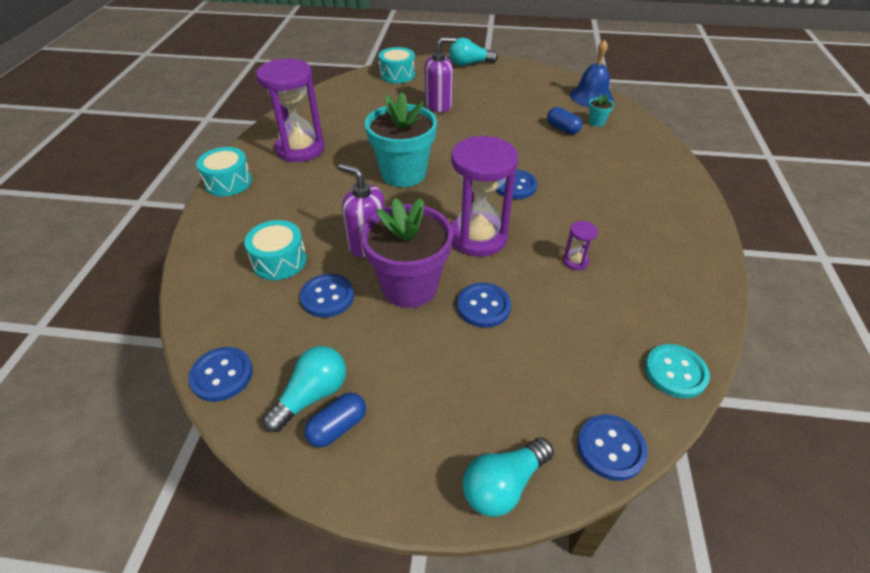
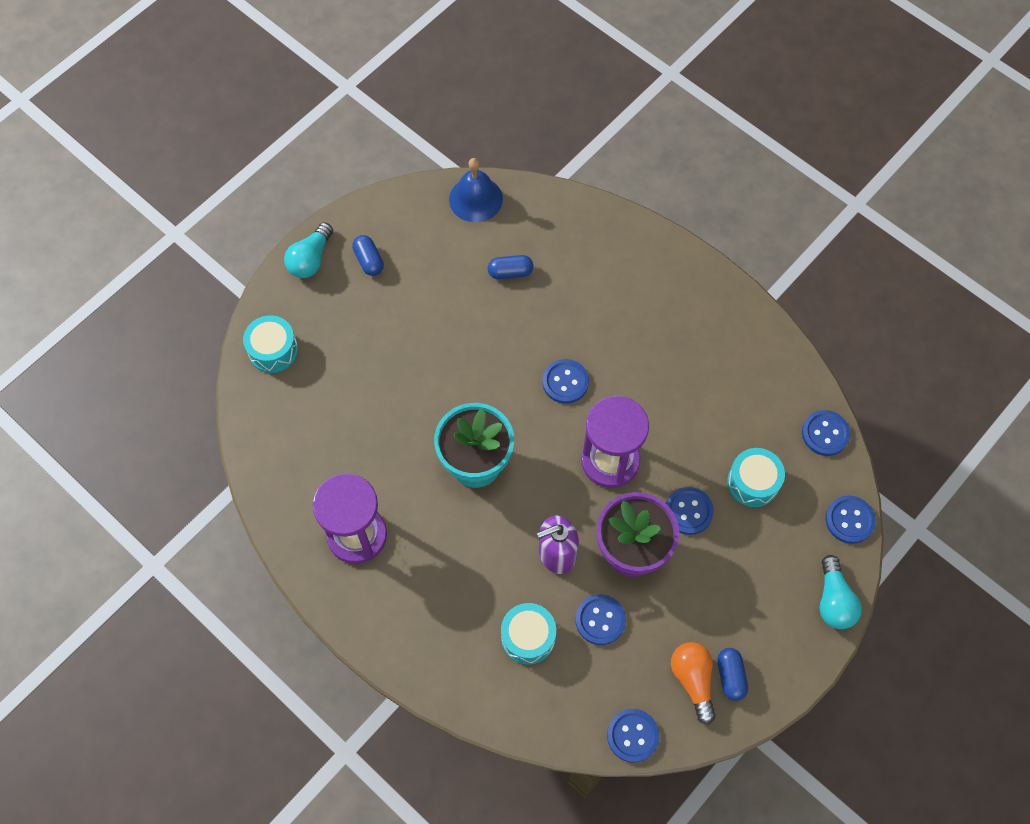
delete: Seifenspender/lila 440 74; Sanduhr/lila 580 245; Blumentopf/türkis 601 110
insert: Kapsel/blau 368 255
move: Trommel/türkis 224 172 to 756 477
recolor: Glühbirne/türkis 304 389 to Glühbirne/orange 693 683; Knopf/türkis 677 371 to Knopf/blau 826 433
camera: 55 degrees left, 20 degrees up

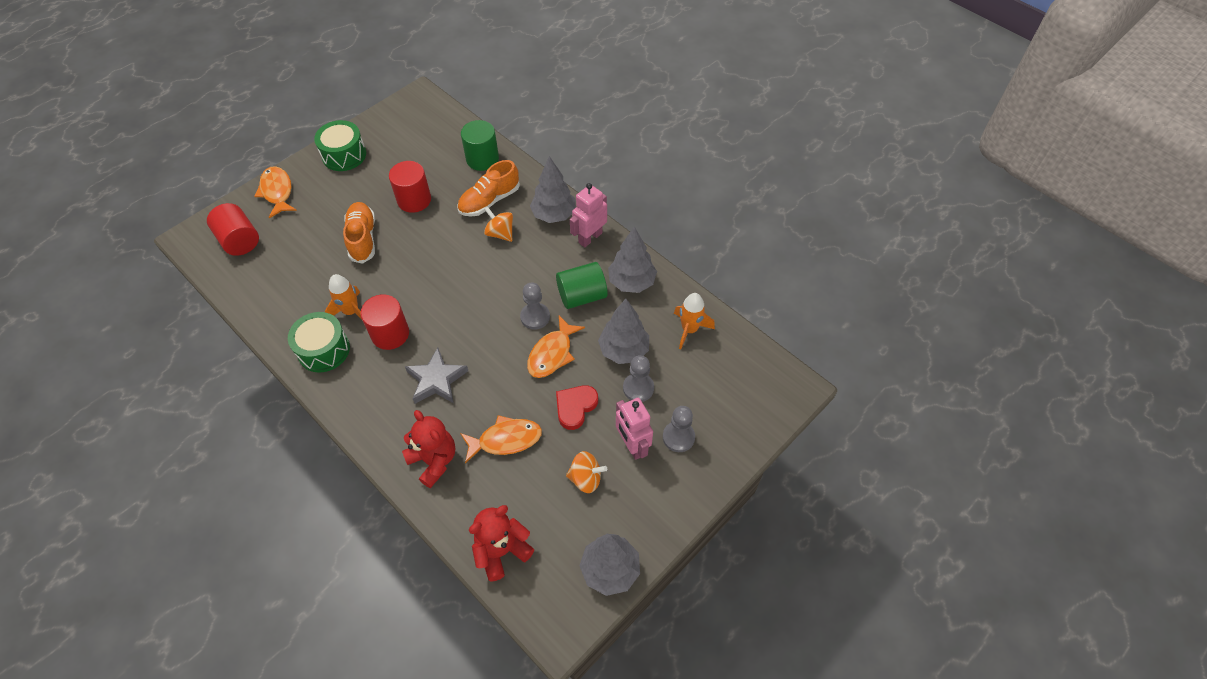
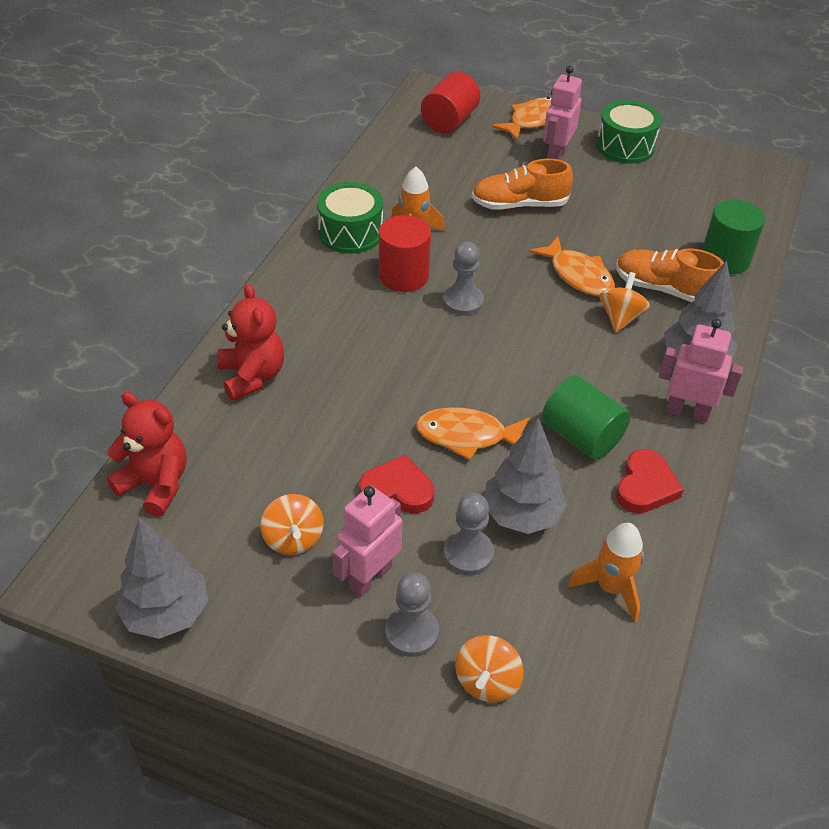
delete: Vollzylinder/rot 410 187; Stern/grau 436 376
insert: Kreisel/orange 489 668; Roboter/rosa 562 113
move: Fisch/orange 501 439 to 572 266; Bauer/grau 535 306 to 463 279
replace: Baum/grau 632 259 to Herz/rot 650 481
rotate: Schuh/orange 359 233 = 522 184 150 degrees counterclockwise; Teddybär/rot 428 449 = 250 342 45 degrees counterclockwise
camera: 65 degrees right, 10 degrees down

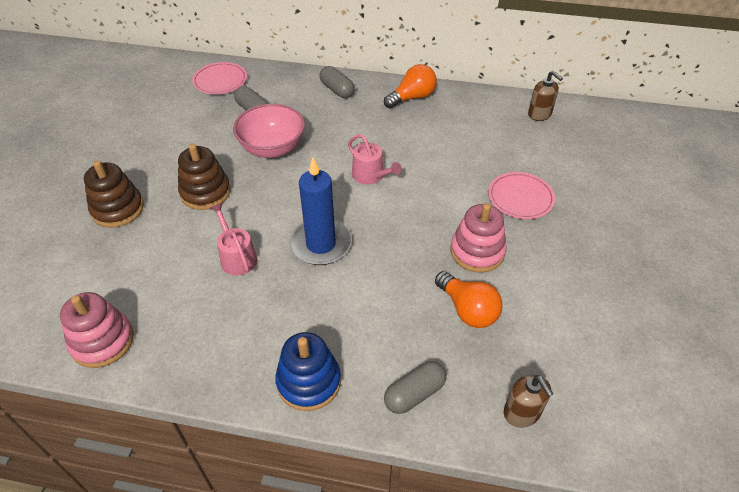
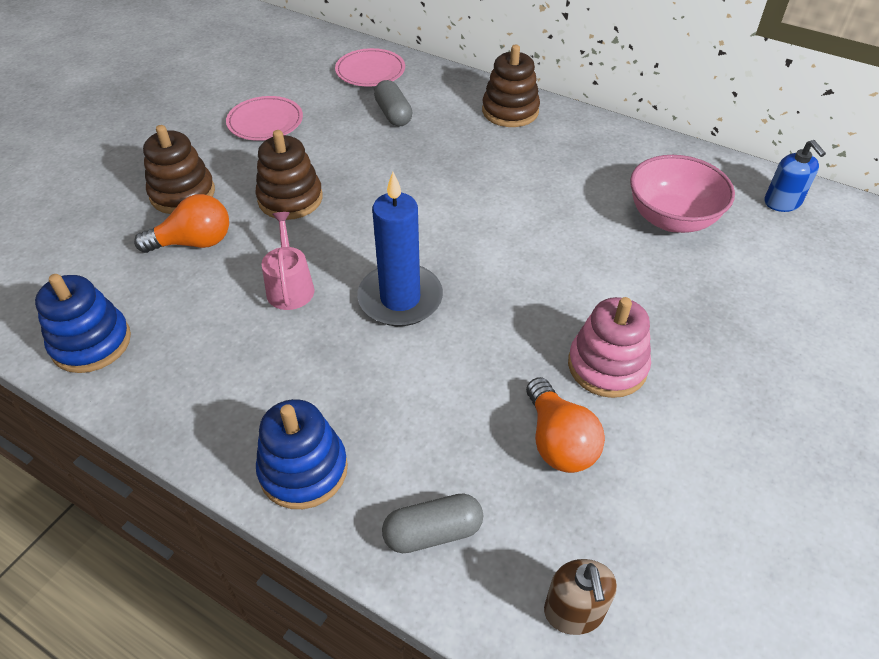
delete: Gießkanne/rosa 375 159
move: Schüssel/rosa 269 131 to 682 194; Glühbirne/orange 410 86 to 181 223; Teller/rosa 521 195 to 264 118
replace: Kapsel/grau 337 82 to Stapelspielzeug/braun 511 86
recolor: Stapelspielzeug/rosa 97 330 to Stapelspielzeug/blau 83 323; Seifenspender/braun 545 96 to Seifenspender/blau 795 176
camera: 20 degrees right, 0 degrees up

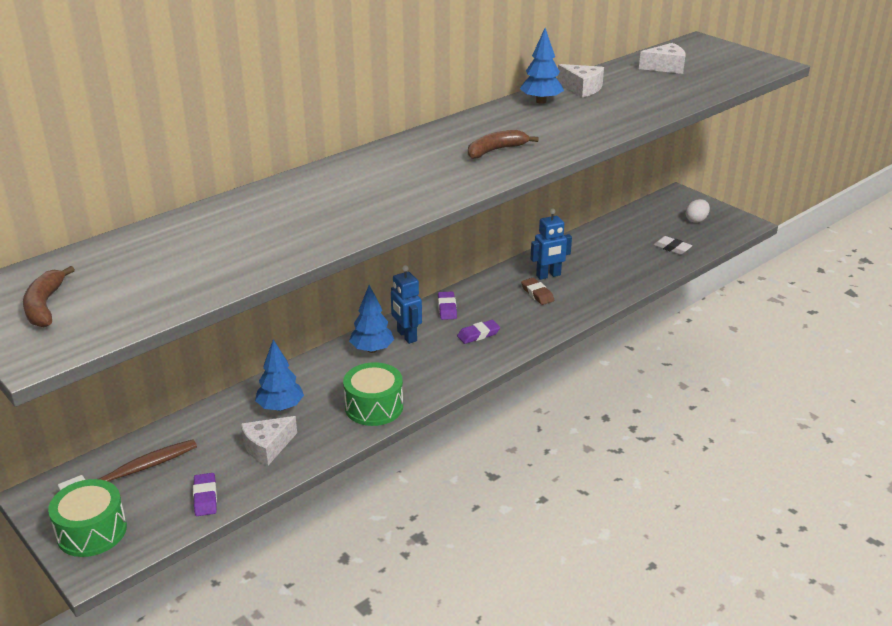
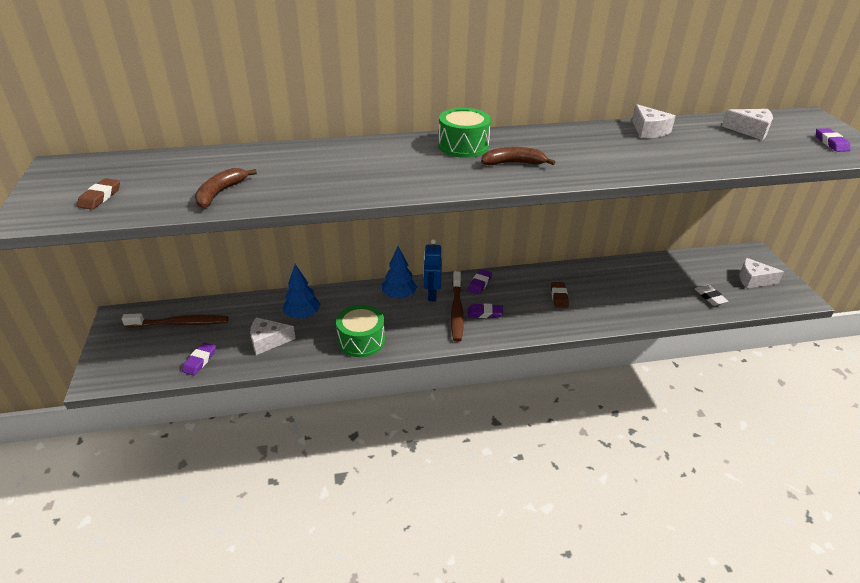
delete: Baum/blau 542 66; Roboter/blau 551 244
insert: Radiergummi/braun 98 194; Zahnbürste/braun 457 306; Radiergummi/lila 833 140
move: Banane/braun 49 296 to 226 188; Trommel/grün 87 518 to 464 133
replace: Ei/weiß 698 211 to Käse/weiß 761 273
camera: 30 degrees right, 5 degrees up

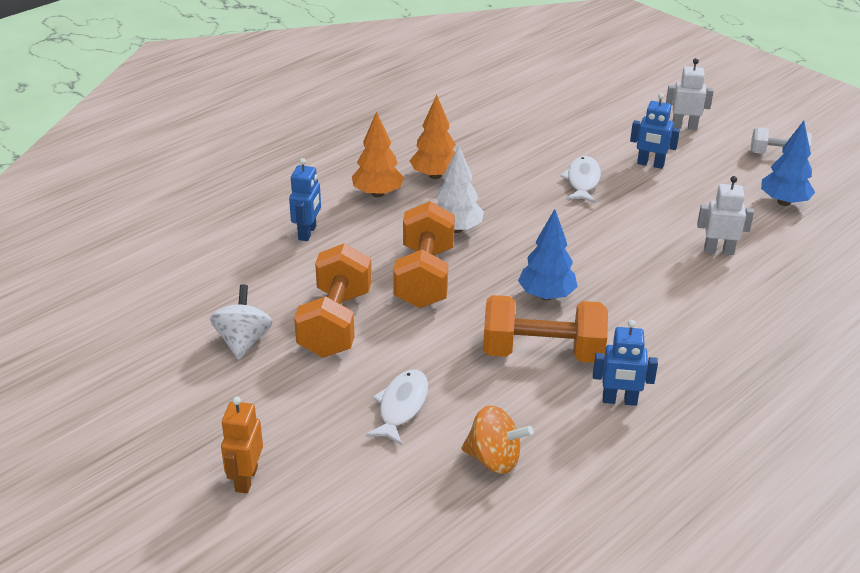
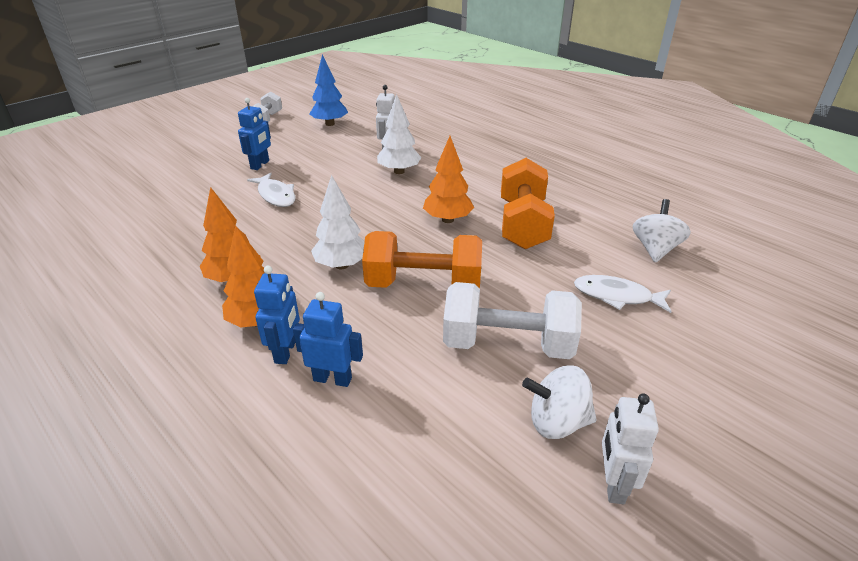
delete: Roboter/orange 242 445
insert: Baum/weiß 399 134
move: Roboter/blau 625 363 to 277 315; Roboter/weiß 690 94 to 630 449
recolor: Hantel/orange 333 300 to Hantel/weiß 512 320; Kreisel/orange 497 439 to Kreisel/weiß 662 230; Baum/blau 548 254 to Baum/orange 448 179
rotate: Fisch/weiß 580 179 = 271 189 135 degrees counterclockwise
camera: 90 degrees left, 0 degrees up

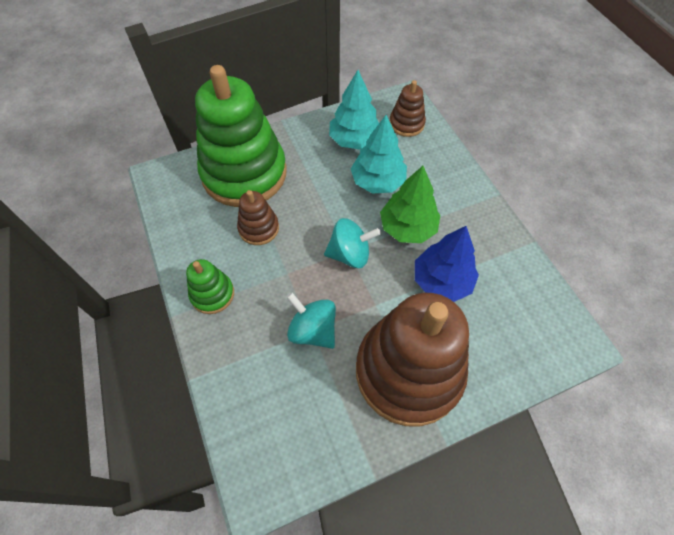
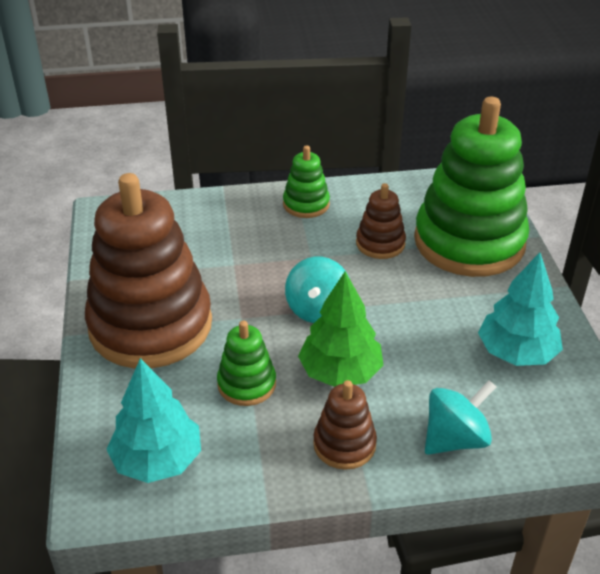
move: Kreisel/türkis 311 321 to 460 417; Baum/türkis 379 154 to 153 420; Stapelspielzeug/braun 408 108 to 345 425
replace: Baum/blau 447 264 to Stapelspielzeug/grün 246 363
camera: 105 degrees right, 20 degrees down

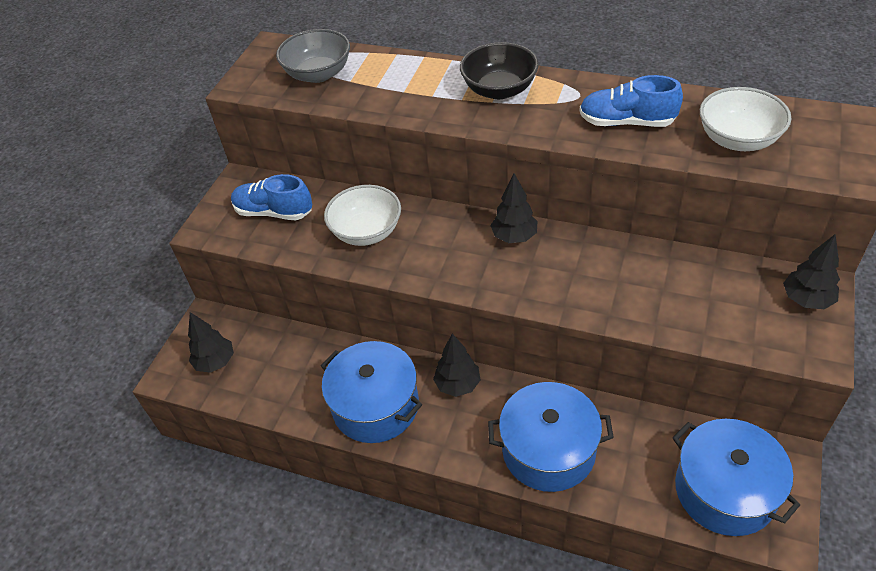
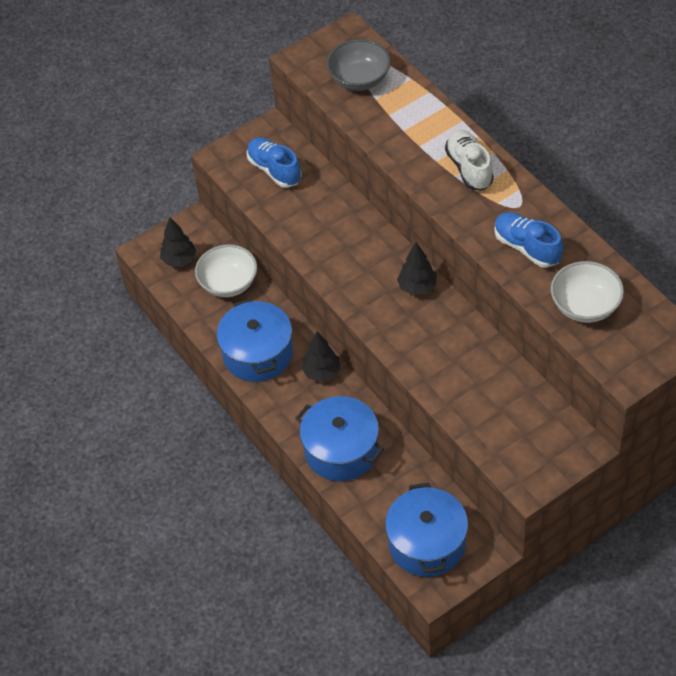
delete: Baum/schwarz 811 271
move: Schüssel/weiß 362 215 to 226 271
replace: Schüssel/schwarz 499 70 to Schuh/weiß 469 160
camera: 35 degrees right, 5 degrees up

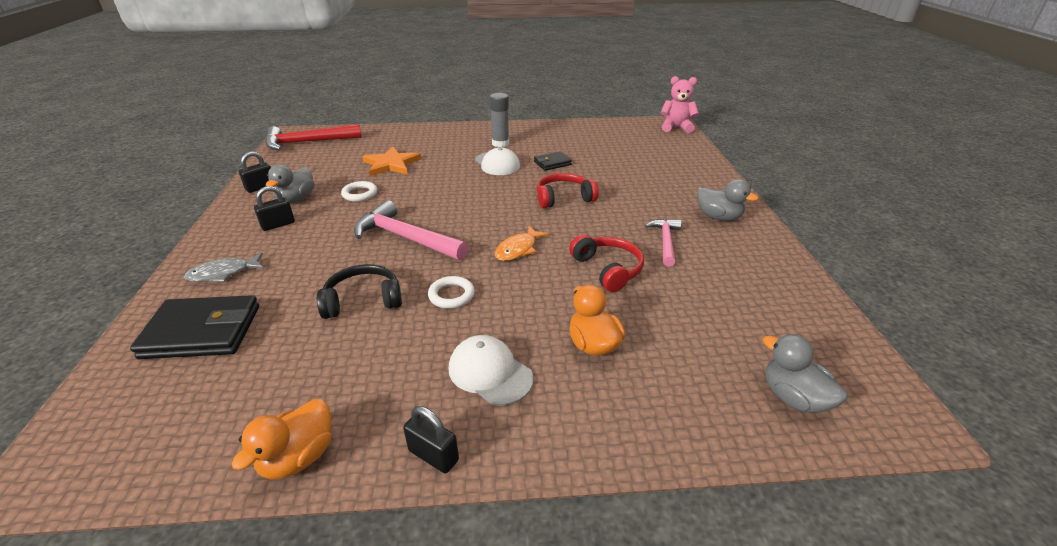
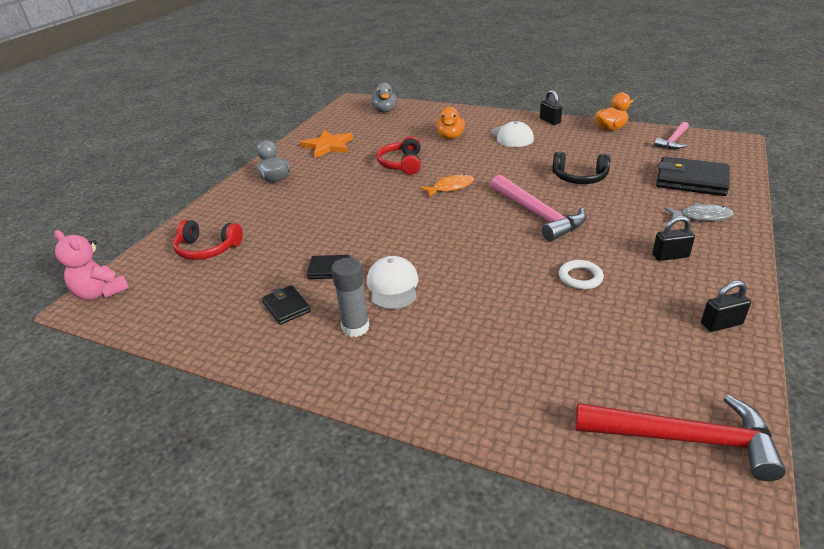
delete: Ente/grau 290 183; Ring/weiß 451 292
insert: Geldbörse/schwarz 286 305
move: Stern/orange 391 161 to 326 144; Kopfhörer/rot 567 190 to 208 240; Hammer/rosa 663 243 to 671 135
camera: 150 degrees left, 0 degrees up

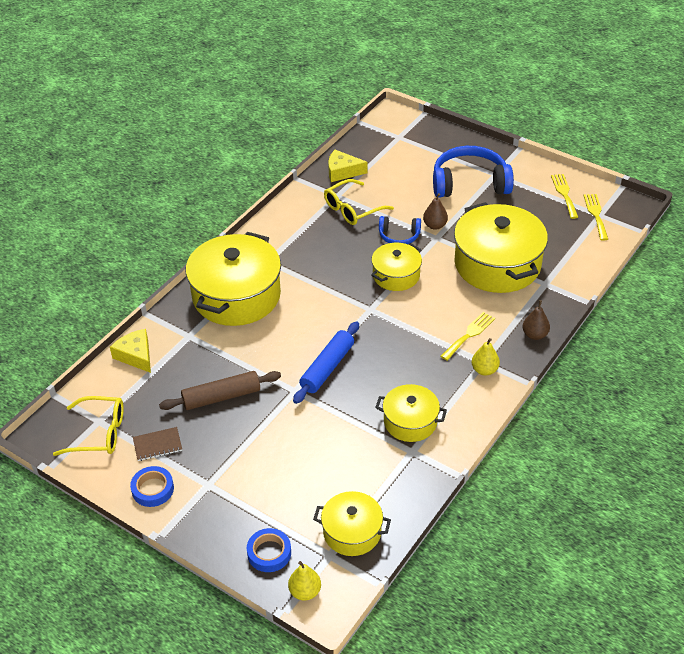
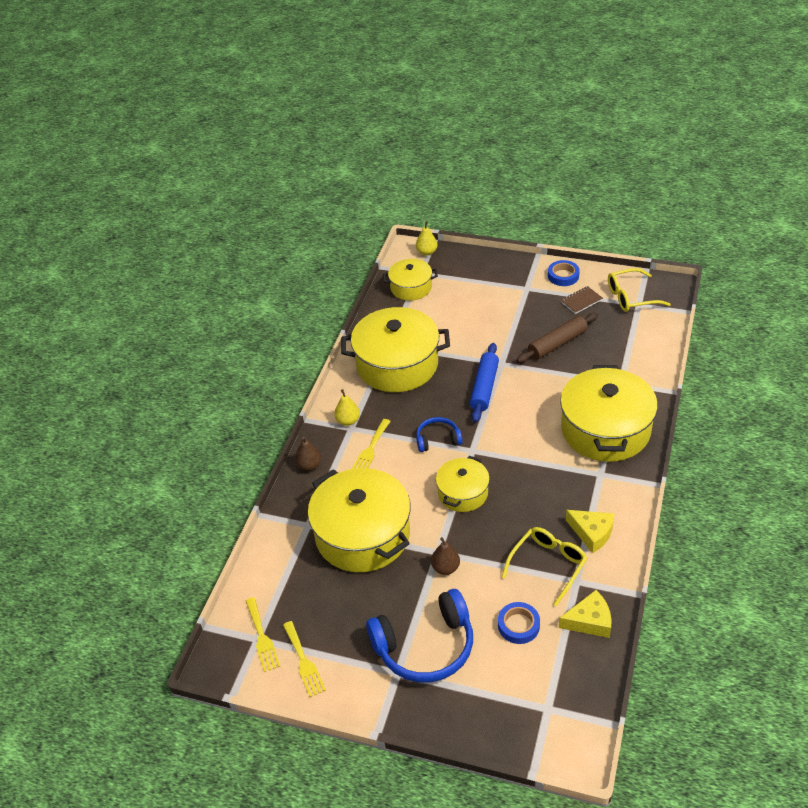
move: Käse/gelb 130 351 to 590 531; Klebeband/blau 269 550 to 519 623; Kopfhörer/blau 400 230 to 439 434
resize: Kochtopf/gelb 411 413 = 395 349 x1.84
camera: 165 degrees right, 0 degrees up

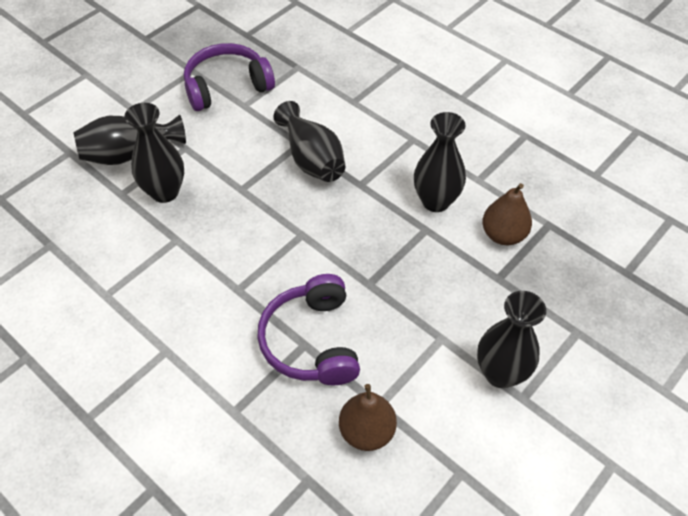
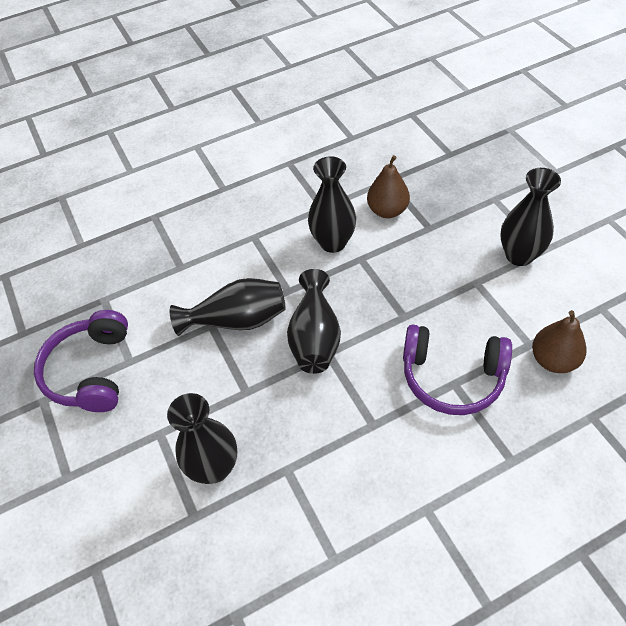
move: Vase/schwarz 129 140 to 314 321
camera: 65 degrees left, 0 degrees up

